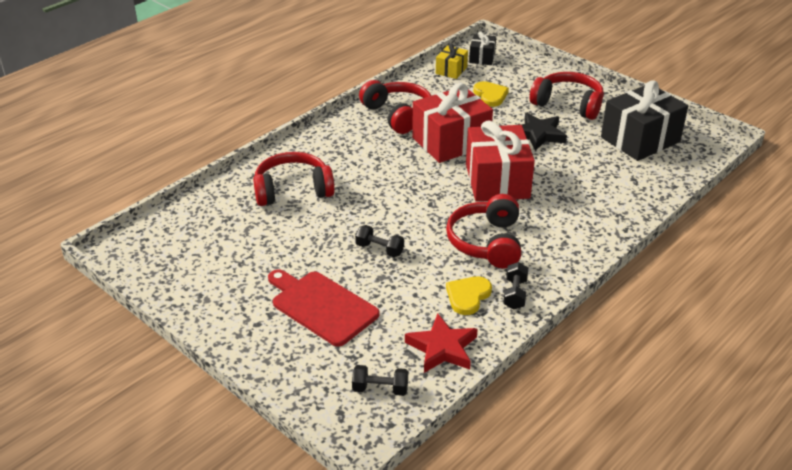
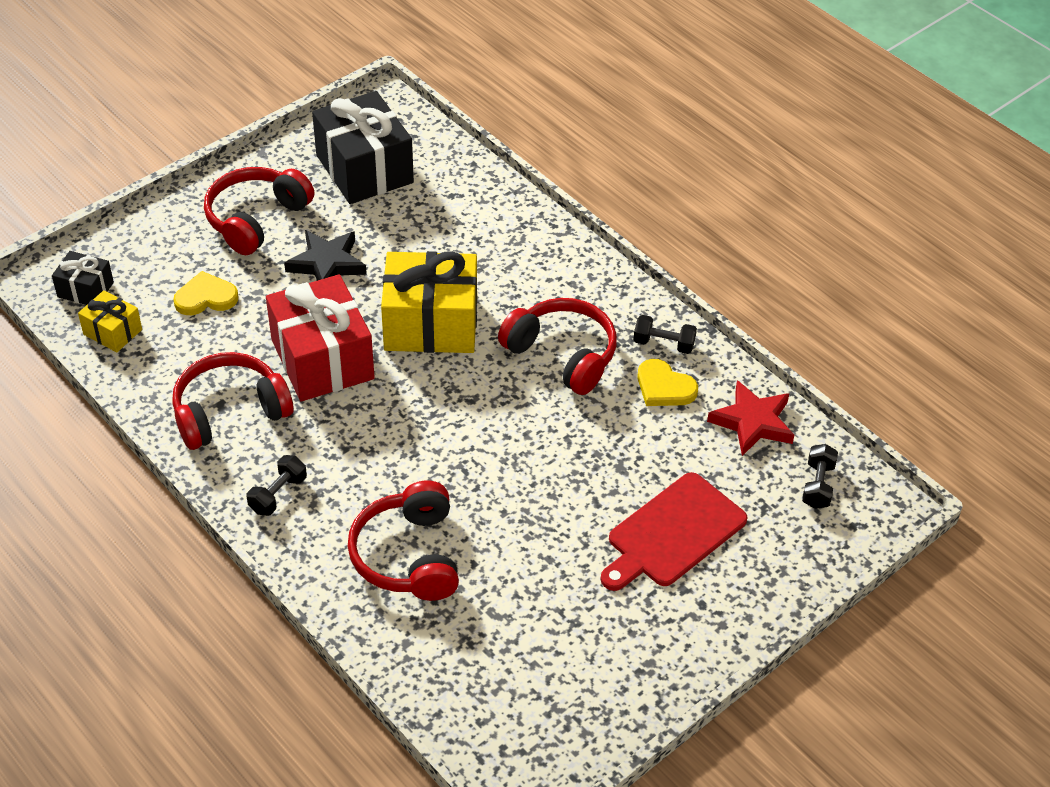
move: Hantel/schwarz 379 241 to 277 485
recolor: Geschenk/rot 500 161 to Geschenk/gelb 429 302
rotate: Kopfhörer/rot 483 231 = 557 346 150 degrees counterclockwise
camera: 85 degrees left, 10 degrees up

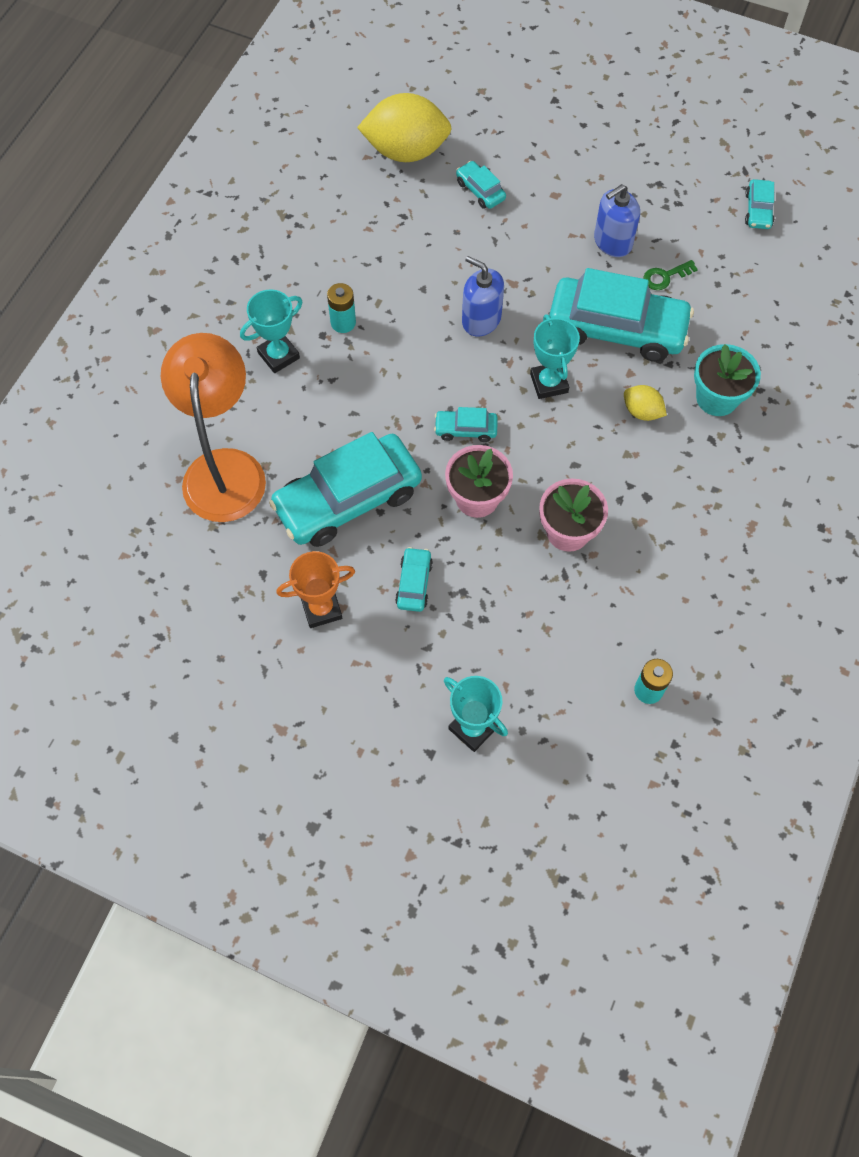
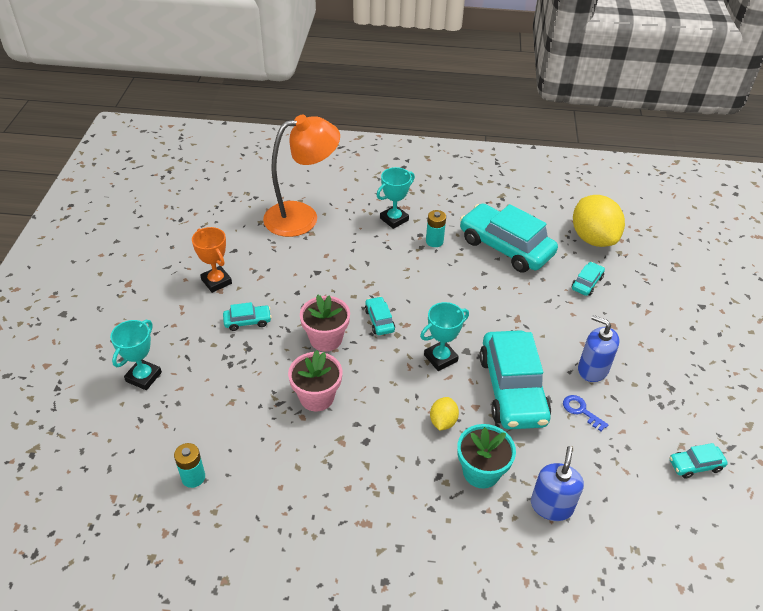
move: Auto/türkis 345 489 to 509 238; Seifenspender/blau 483 296 to 557 483
recolor: Schlüssel/grün 670 275 to Schlüssel/blau 585 413
rotate: Pokal/türkis 271 331 = 396 198 75 degrees counterclockwise
camera: 70 degrees right, 20 degrees down

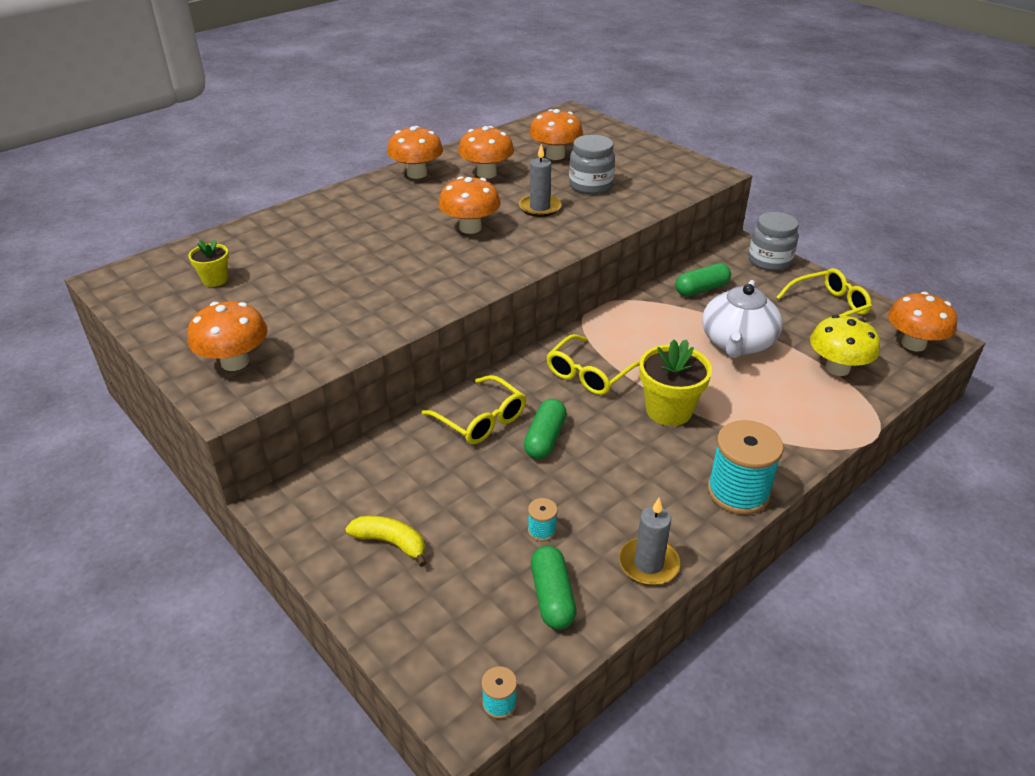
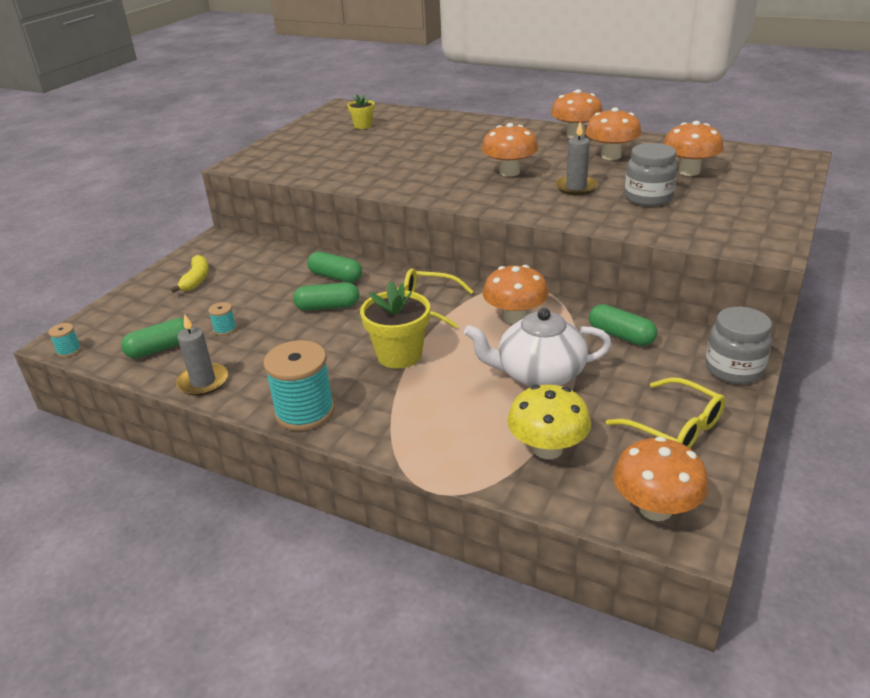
move: Pilz/orange 228 336 to 516 294
replace: Brille/gelb 474 409 to Kapsel/grün 334 267
camera: 70 degrees right, 5 degrees down

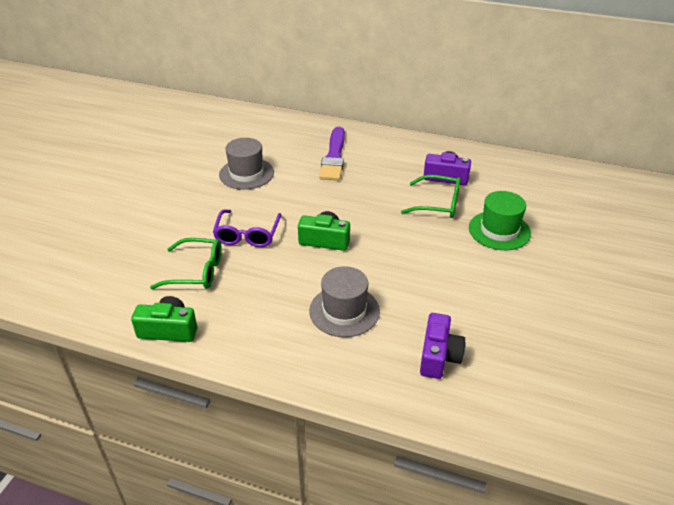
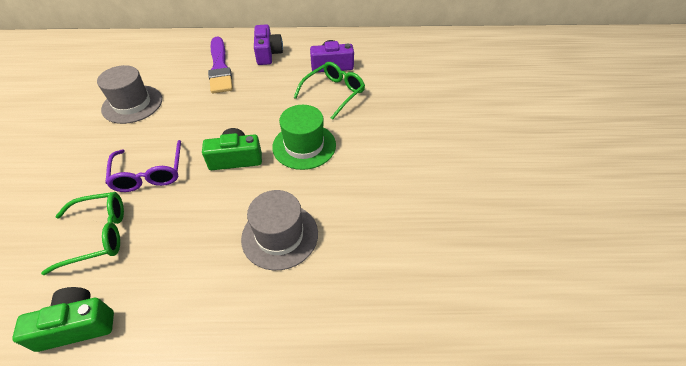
move: Kamera/lila 443 346 to 268 44; Hut/grün 500 220 to 304 137
rotate: Brille/grün 431 196 = 329 91 45 degrees counterclockwise
camera: 20 degrees left, 10 degrees up

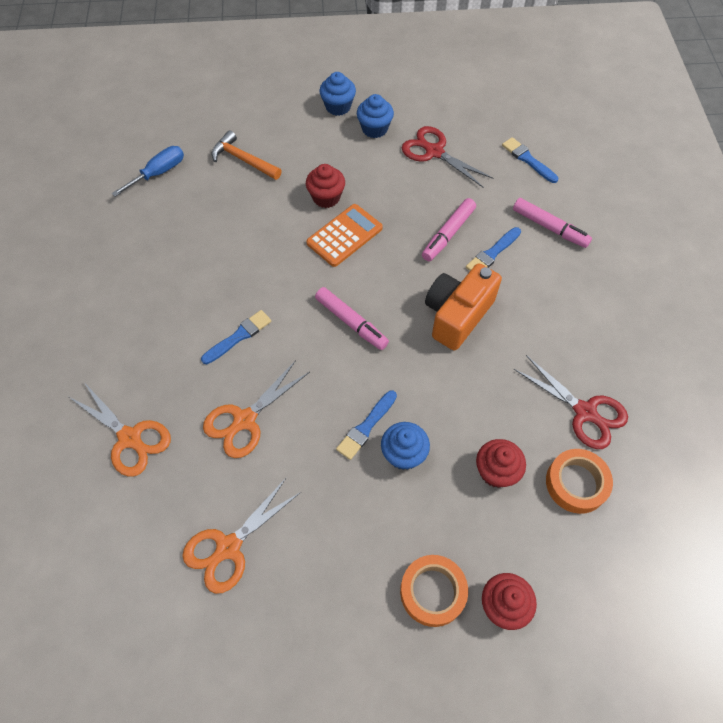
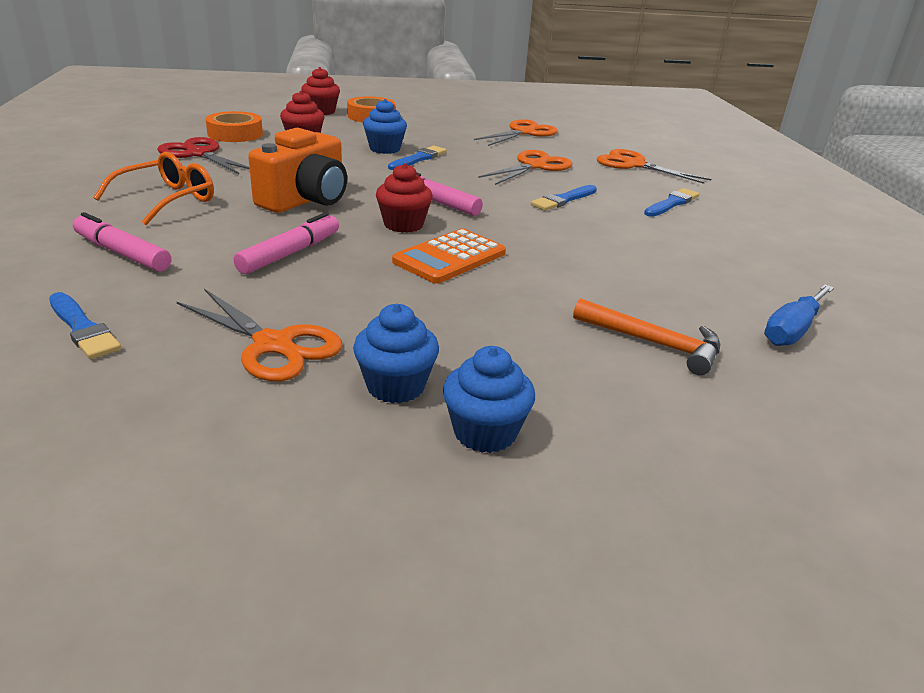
insert: Brille/orange 153 188
move: Muffin/rot 325 186 to 404 198; Pinsel/blau 493 249 to 671 202
recolor: Schere/rot 447 157 to Schere/orange 259 335
camera: 175 degrees right, 30 degrees down

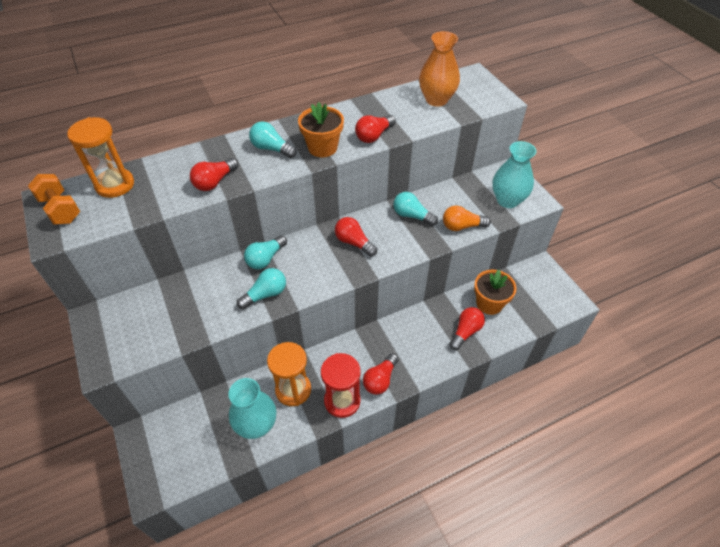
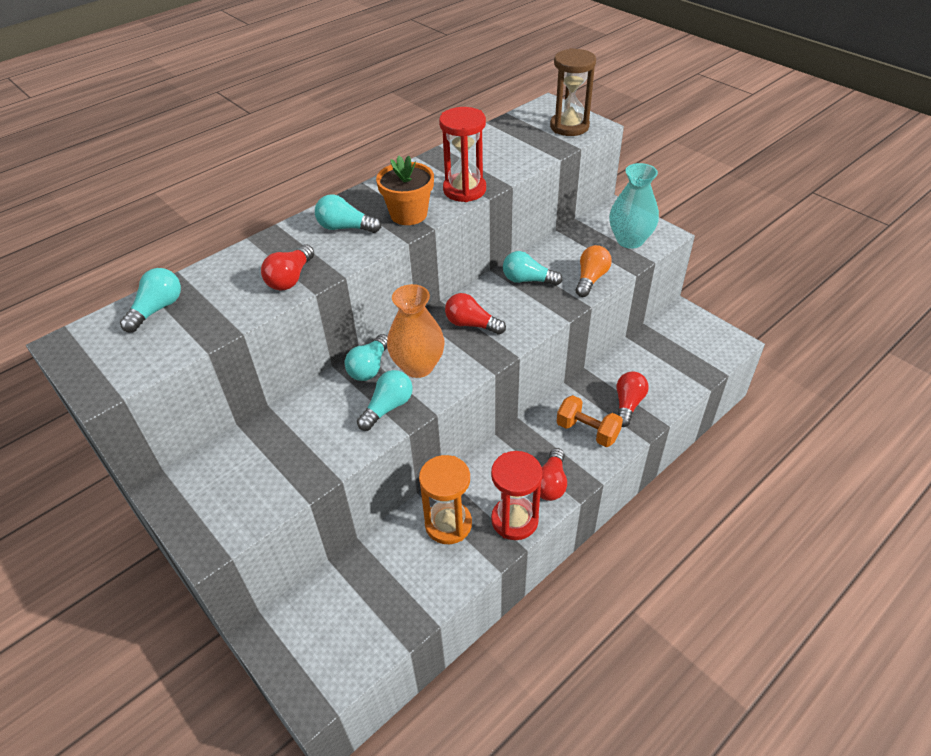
delete: Vase/türkis 252 408; Blumentopf/orange 495 292
insert: Sanduhr/braun 573 92
move: Hantel/orange 54 199 to 589 421; Vase/orange 439 69 to 416 331
replace: Sanduhr/orange 100 157 to Glühbirne/türkis 150 300; Glühbirne/rot 375 129 to Sanduhr/rot 462 154
rotate: Glühbirne/orange 467 218 = 594 271 135 degrees clockwise
camera: 15 degrees left, 5 degrees down

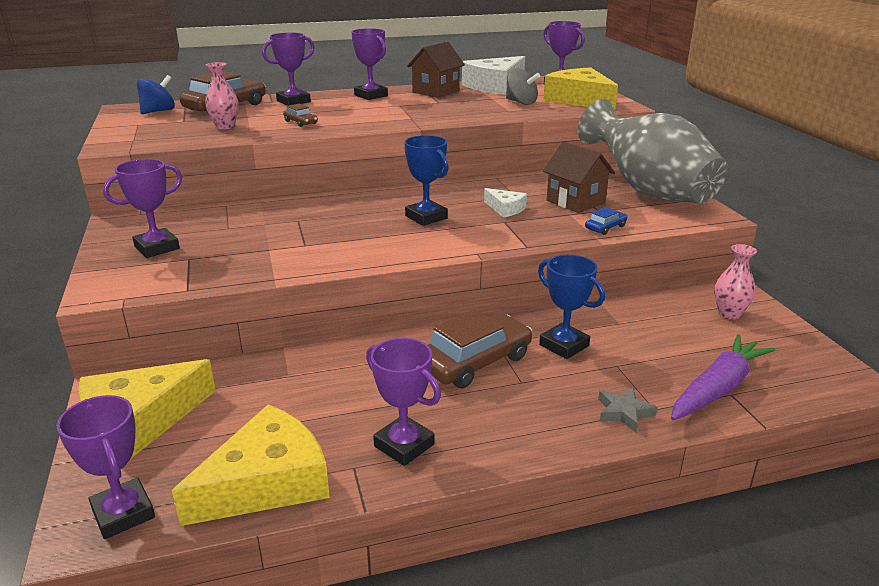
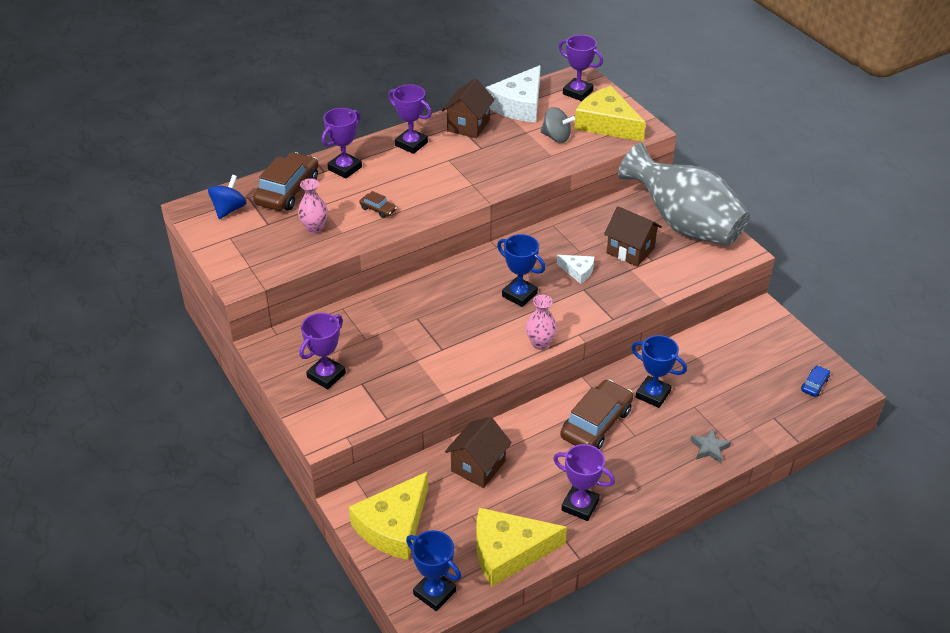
delete: Karotte/lila 723 377
insert: Haus/braun 478 452
move: Auto/blau 606 221 to 815 381; Vase/rosa 735 282 to 541 322
recolor: Pokal/lila 105 467 to Pokal/blau 433 570
rotate: Käse/gelb 251 465 = 521 547 135 degrees counterclockwise
camera: 15 degrees left, 15 degrees up

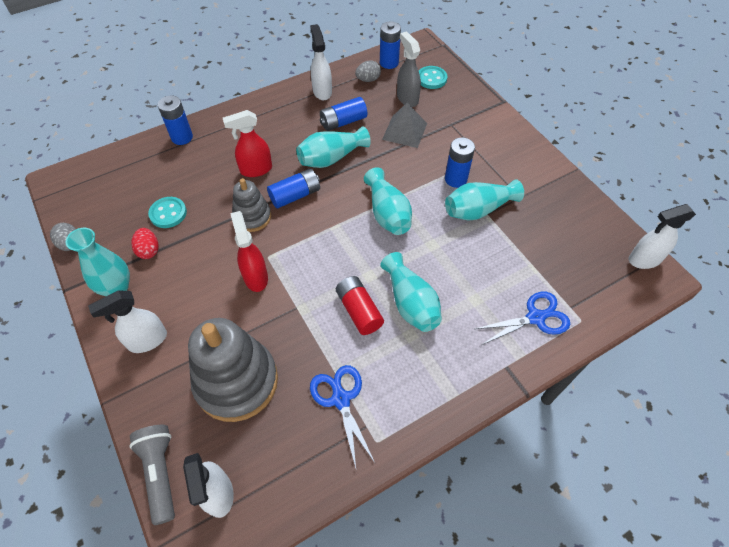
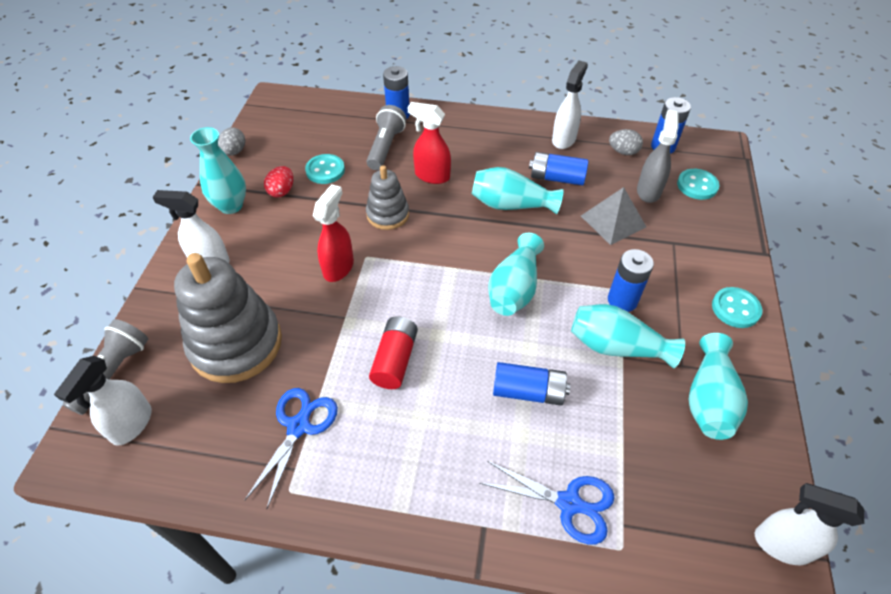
insert: Taschenlampe/grau 386 137; Knopf/türkis 737 307
move: Batterie/blau 293 188 to 531 384; Vase/türkis 411 292 to 718 386
camera: 40 degrees right, 5 degrees down

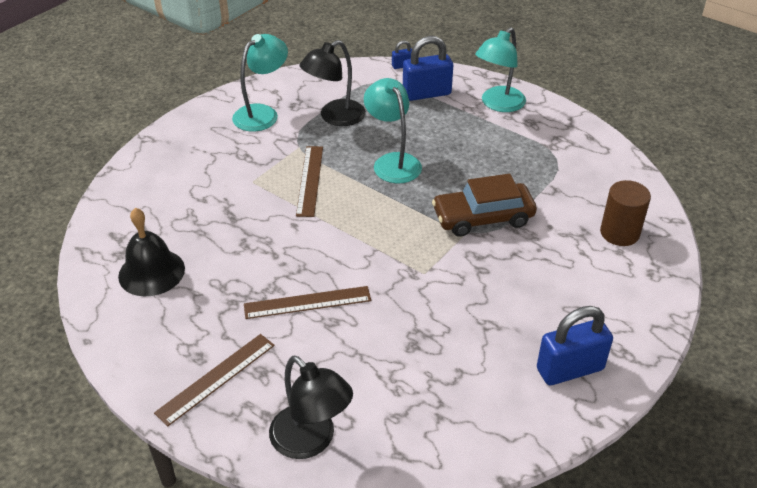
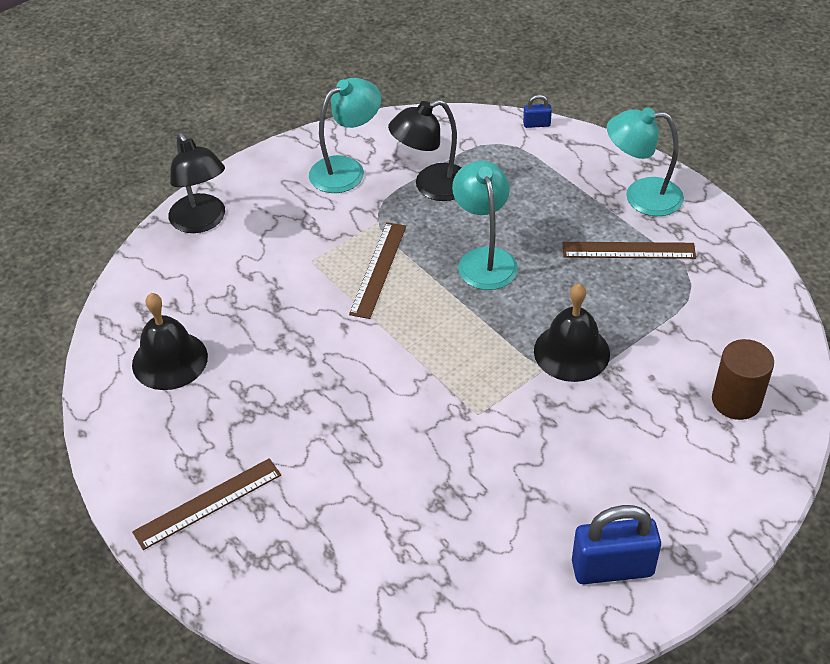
delete: Vorhängeschloss/blau 428 68
move: Lineal/braun 307 302 to 629 250; Lampe/schwarz 311 407 to 196 183
replace: Auto/braun 484 205 to Glocke/schwarz 572 333
rotate: Lampe/türkis 500 69 = 645 161 45 degrees clockwise
camera: 15 degrees right, 5 degrees up

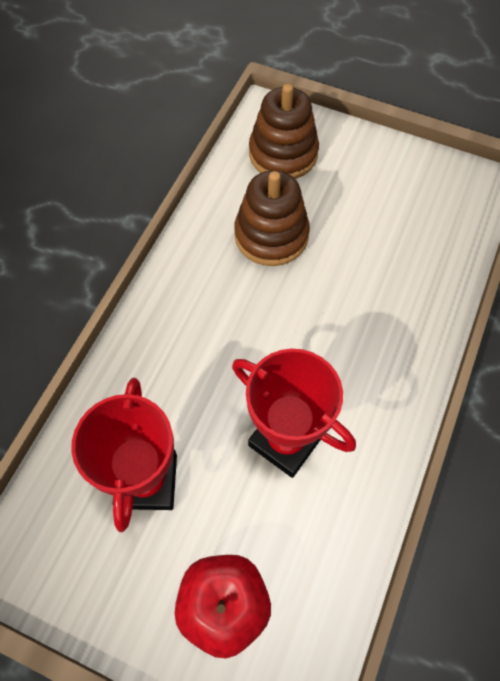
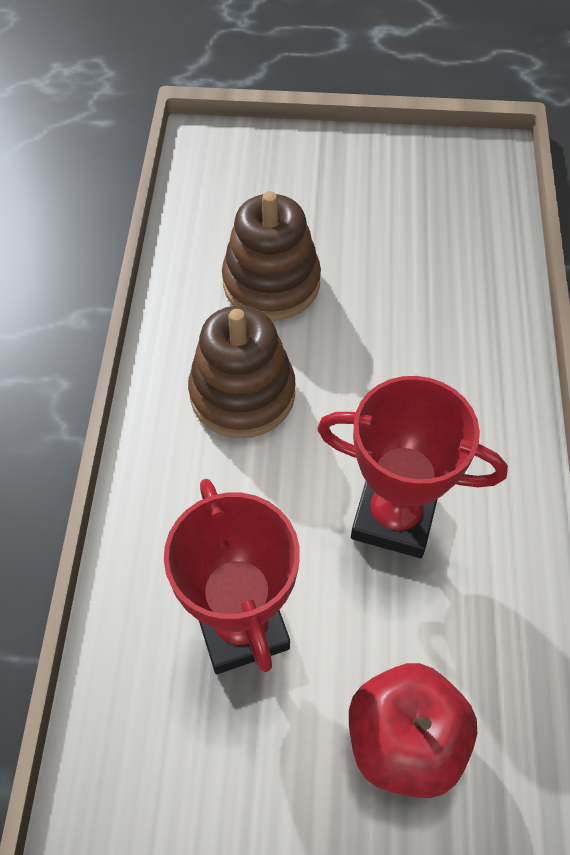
move: Stapelspielzeug/braun 284 131 to 242 372
camera: 20 degrees left, 5 degrees down

